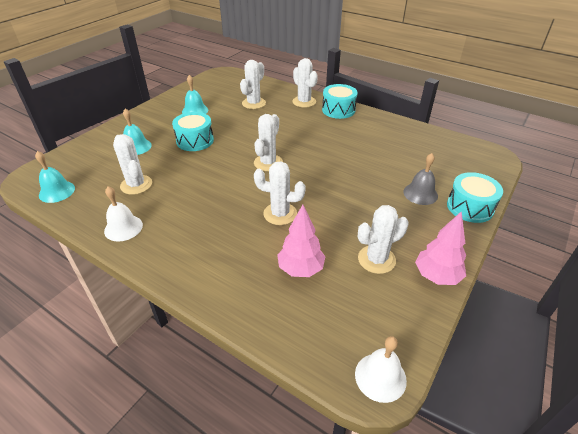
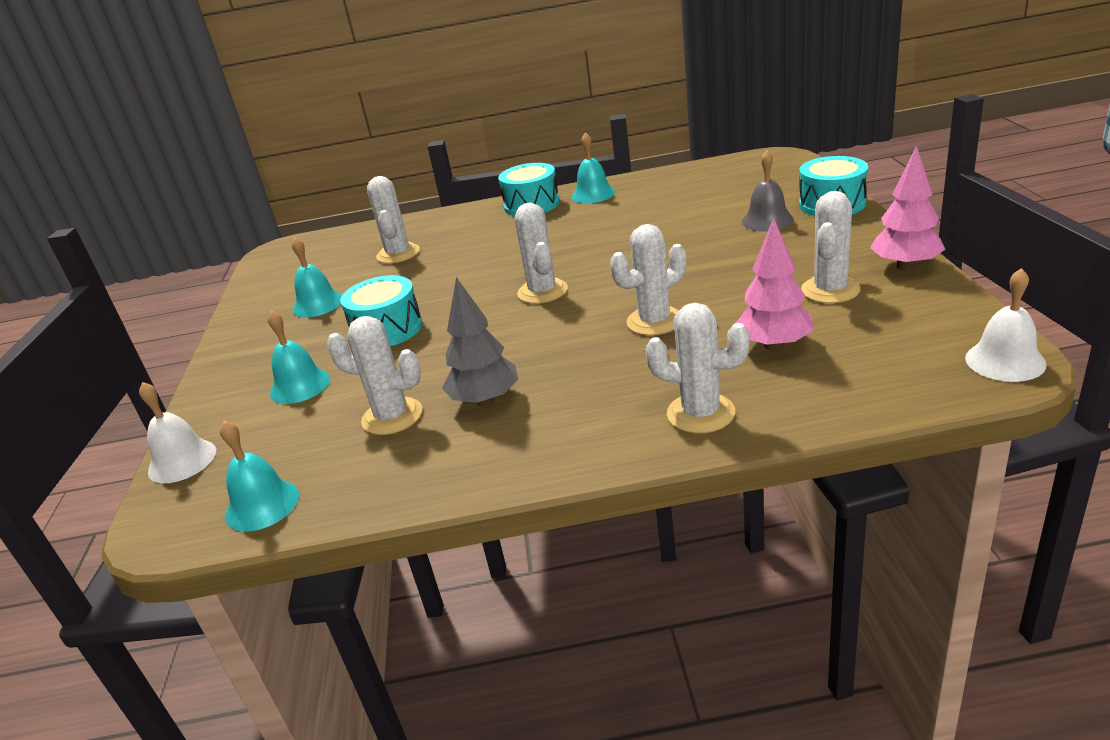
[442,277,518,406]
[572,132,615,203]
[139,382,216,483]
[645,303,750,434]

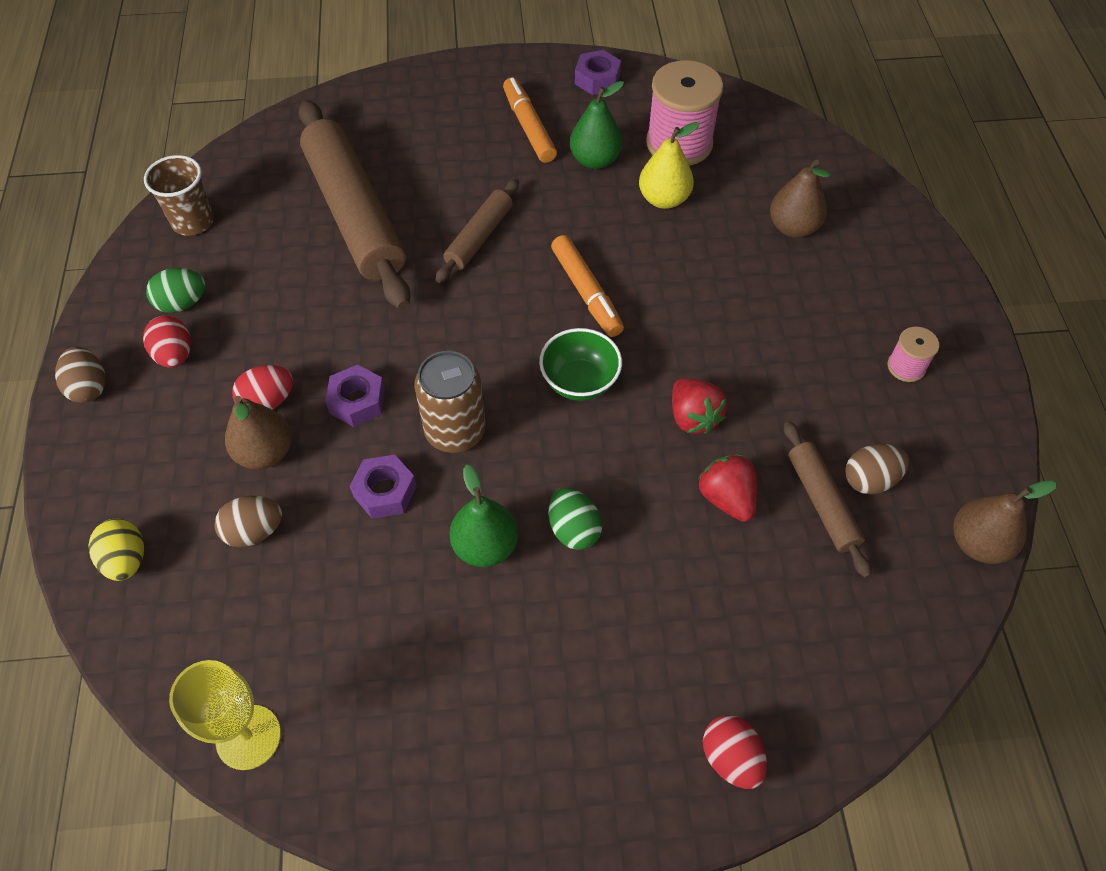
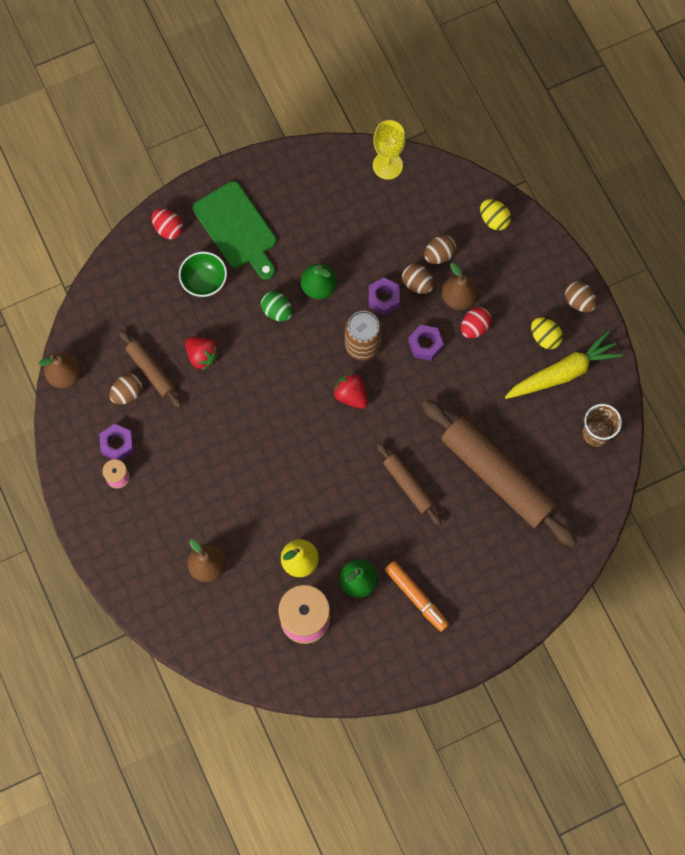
[551,235,624,337] (first image)
[193,181,276,280]
[402,264,434,294]
[179,252,227,297]
[99,424,134,461]
[333,373,368,409]
[505,331,623,399]
[531,317,563,349]
[377,443,441,526]

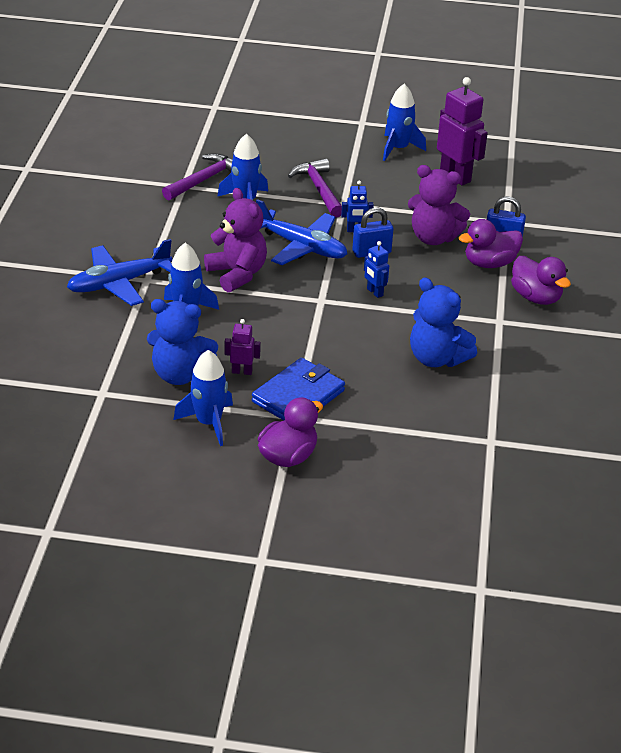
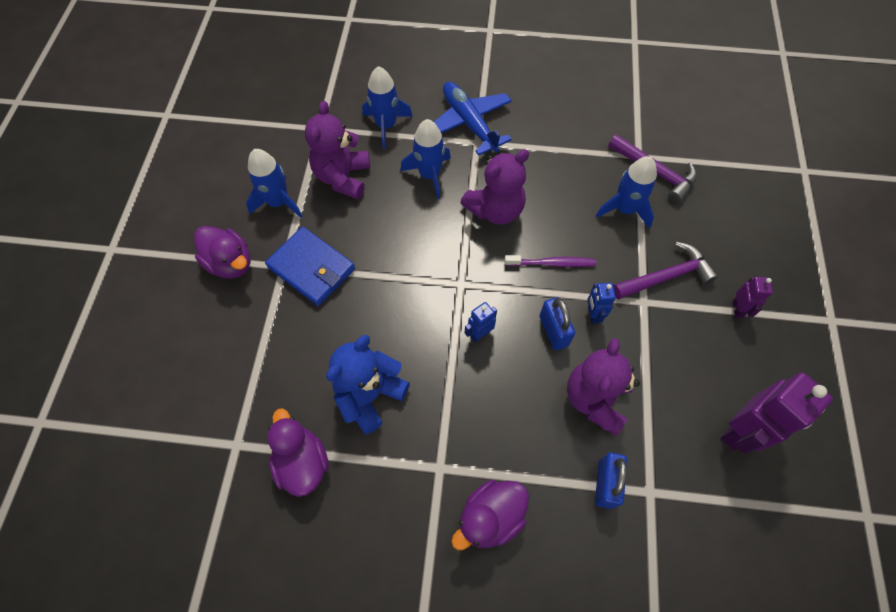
[733,277,773,318]
[362,66,413,149]
[267,408,329,497]
[504,255,596,267]
[305,101,370,199]

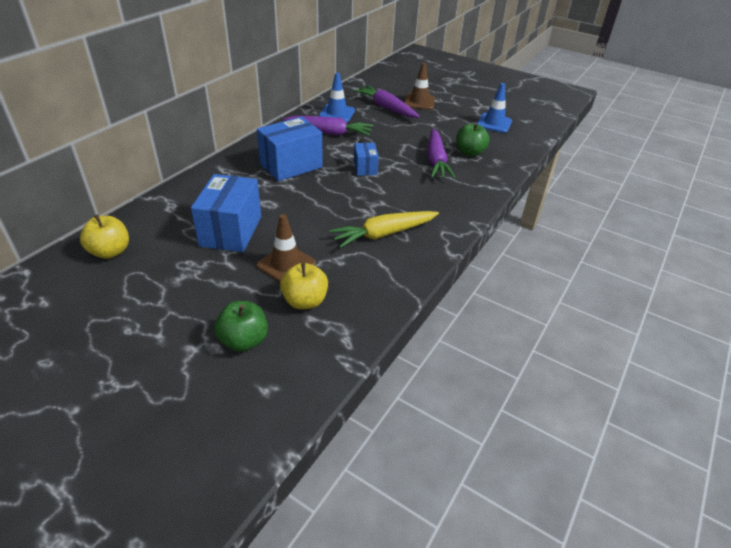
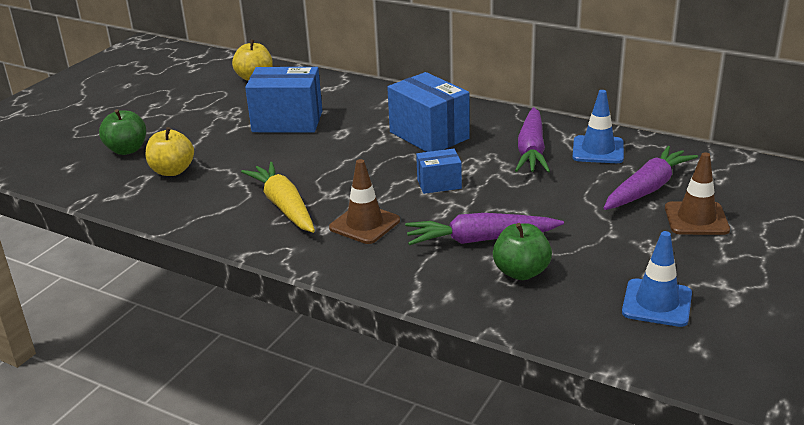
[329,159,400,244]

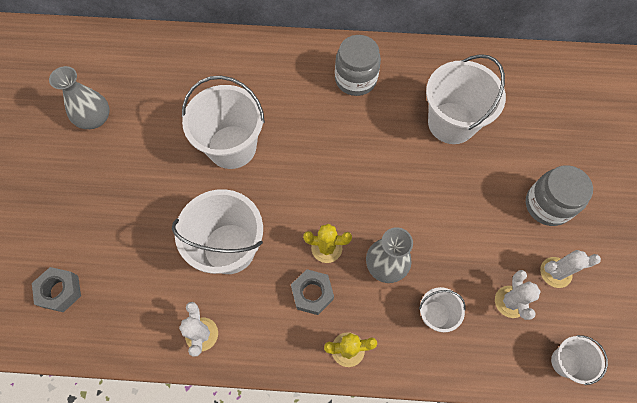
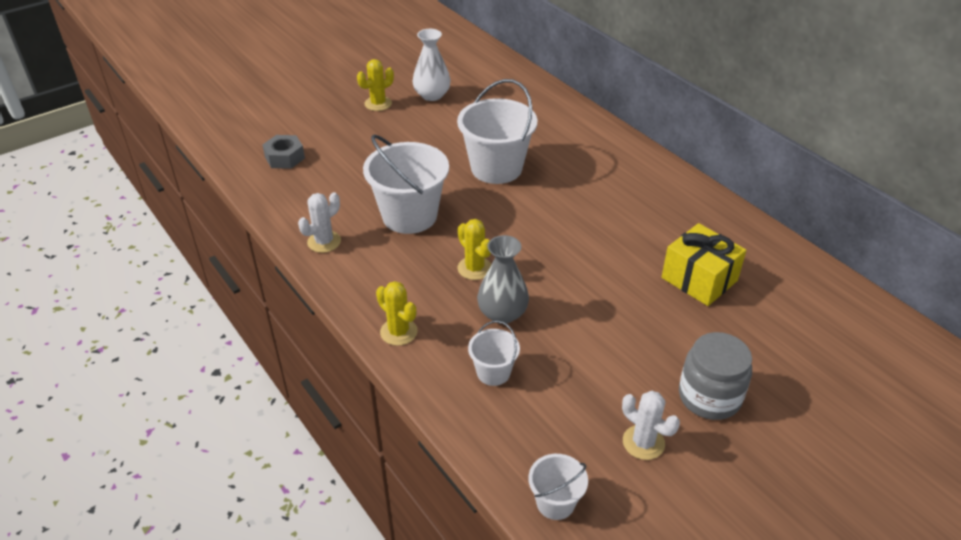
[291,269,334,315] (first image)
[335,35,381,96] (first image)
[495,270,541,320] (first image)
[357,59,394,111]
[661,223,746,306]
[412,29,451,101]

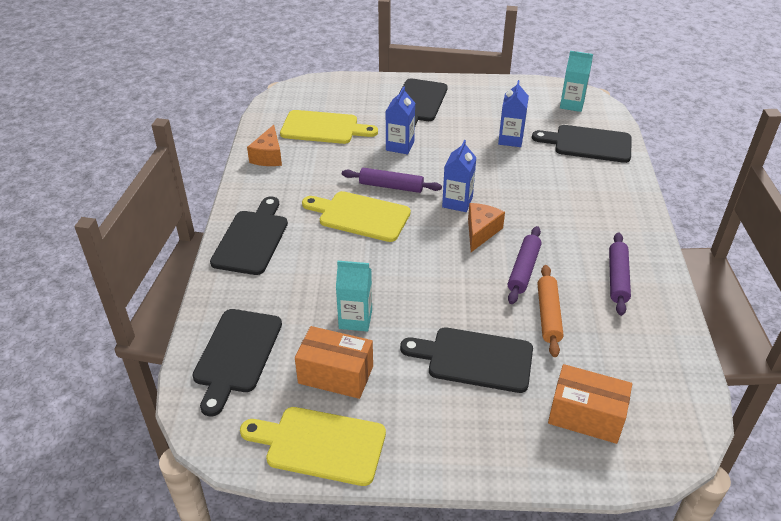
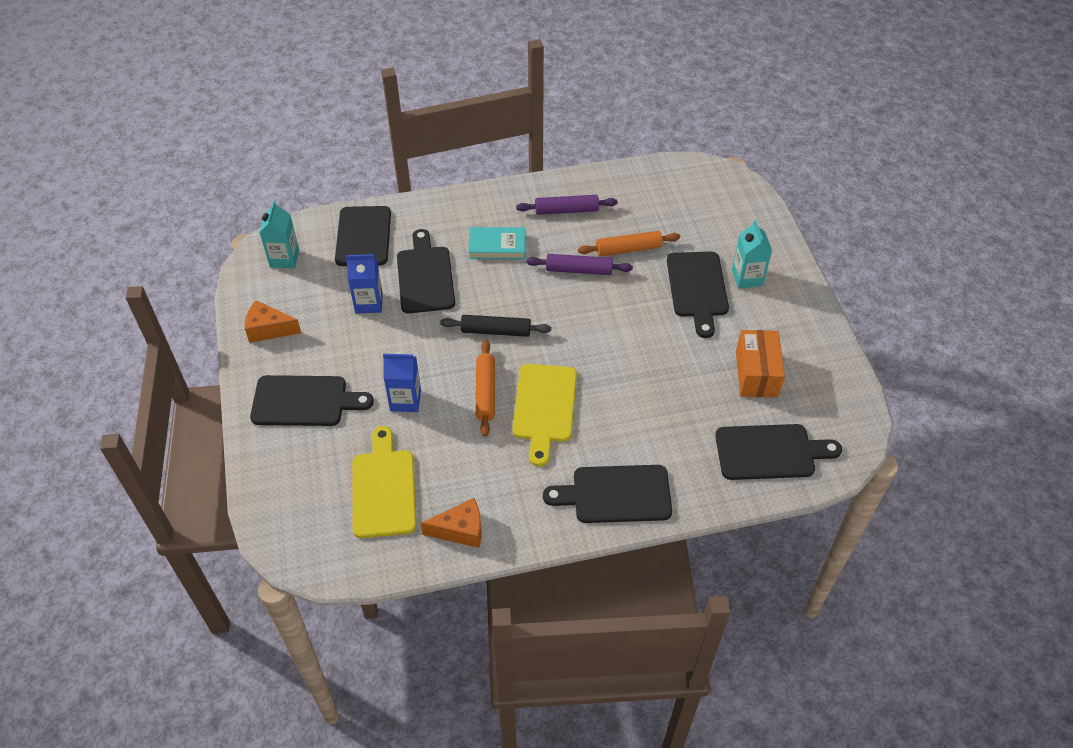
[240,407,386,486] (first image)
[548,364,632,444] (first image)
[397,229,455,314]
[468,227,525,259]
[732,220,772,288]
[245,300,301,343]
[440,315,551,337]
[475,340,495,436]

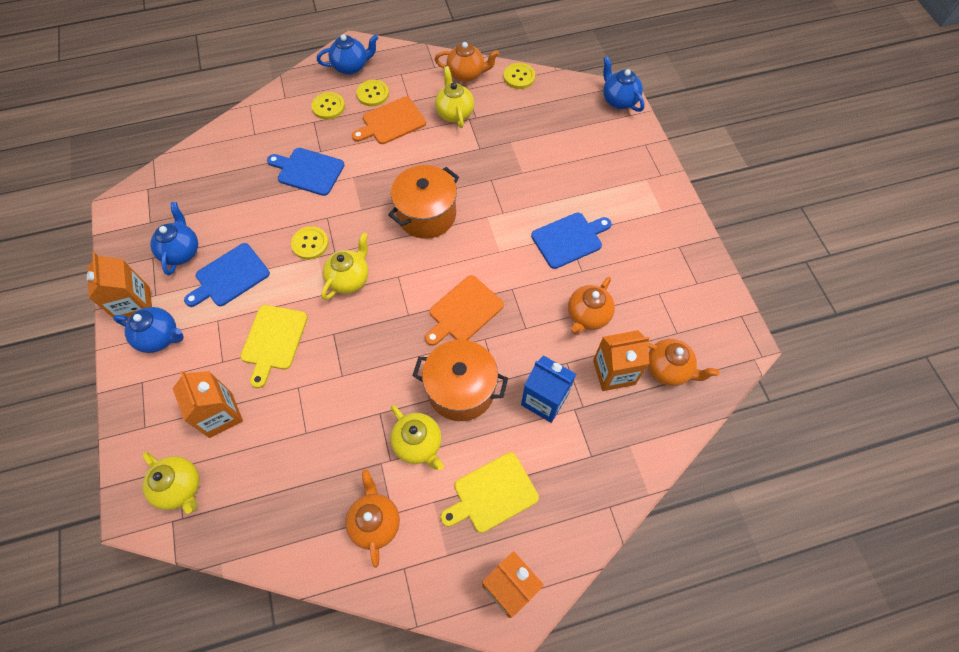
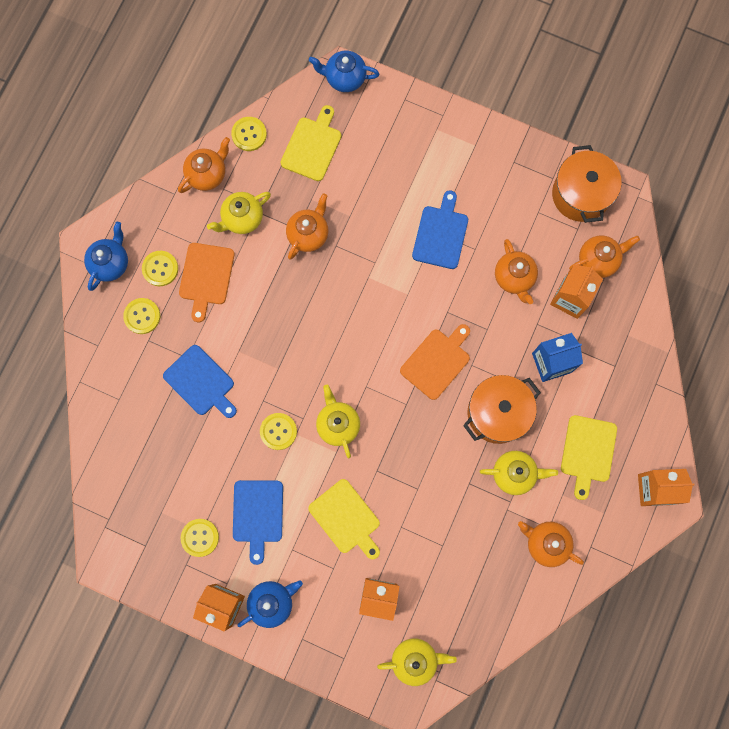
[281,105,341,181]
[286,193,328,260]
[552,145,622,223]
[181,519,219,557]
[163,345,237,418]
[400,324,470,400]
[207,192,271,234]

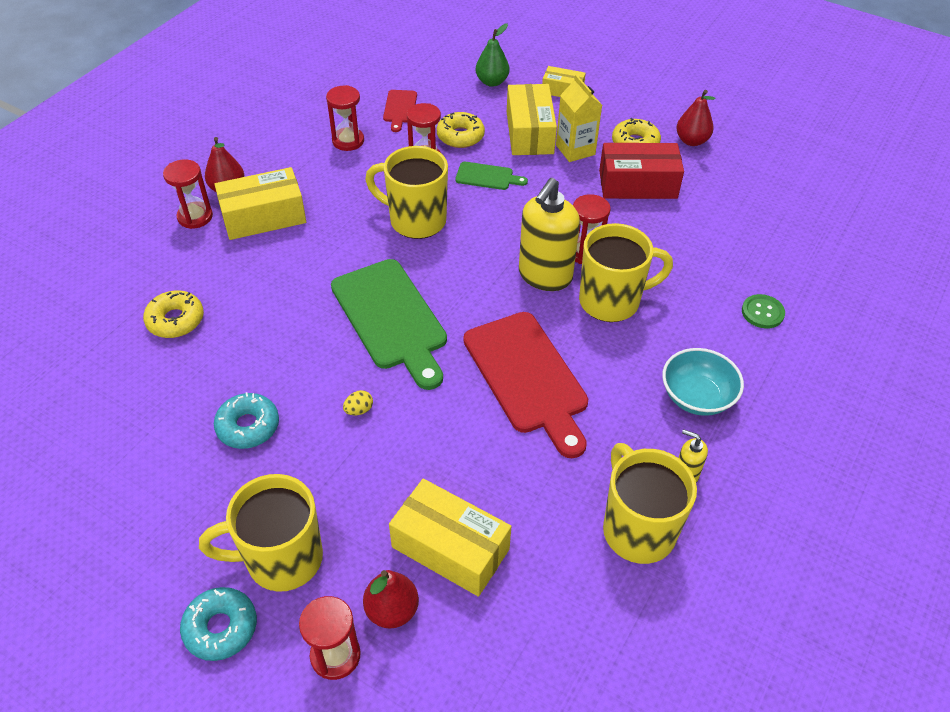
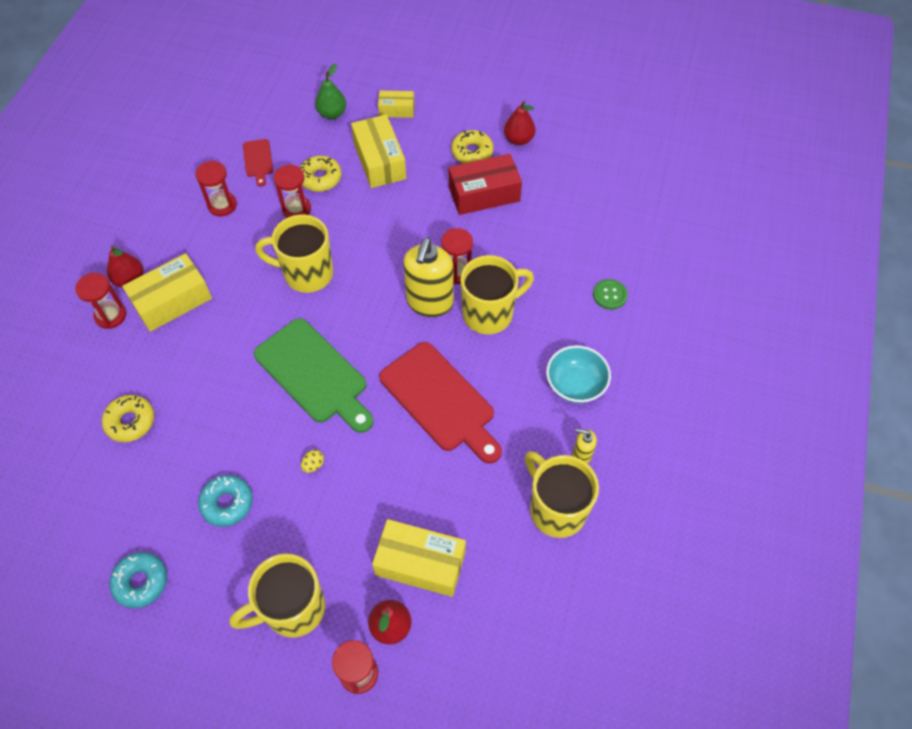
[455,162,528,190] (first image)
[556,74,602,162] (first image)
[110,552,167,608]

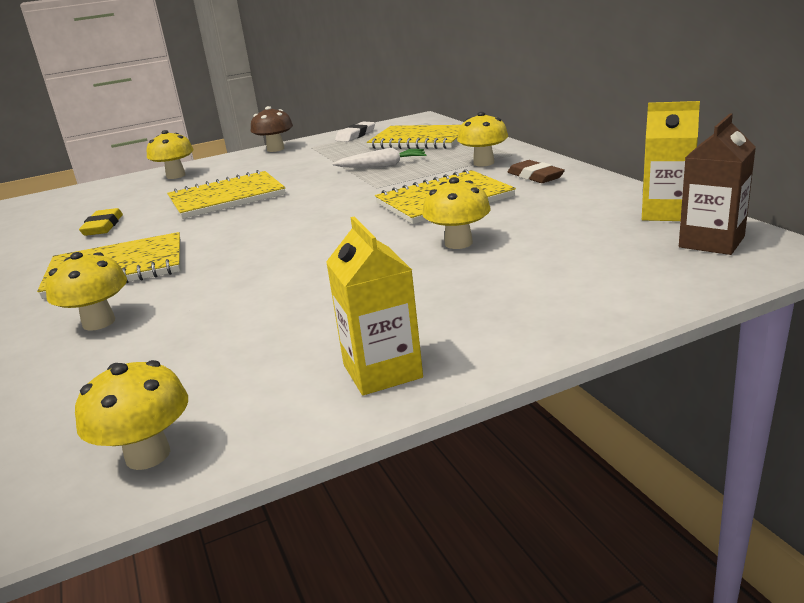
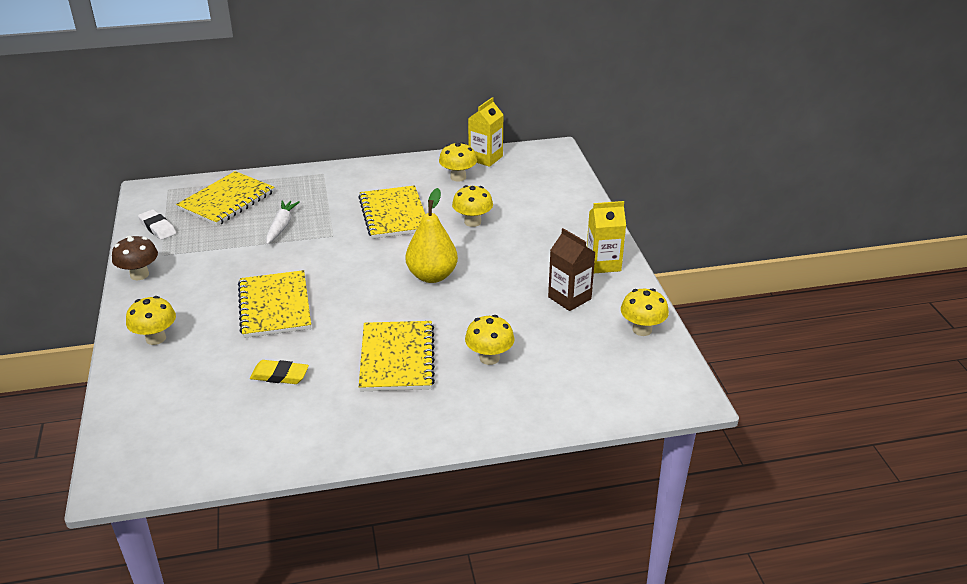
[508,160,565,183] (first image)
[405,188,458,283]
[439,142,477,182]
[548,228,595,311]

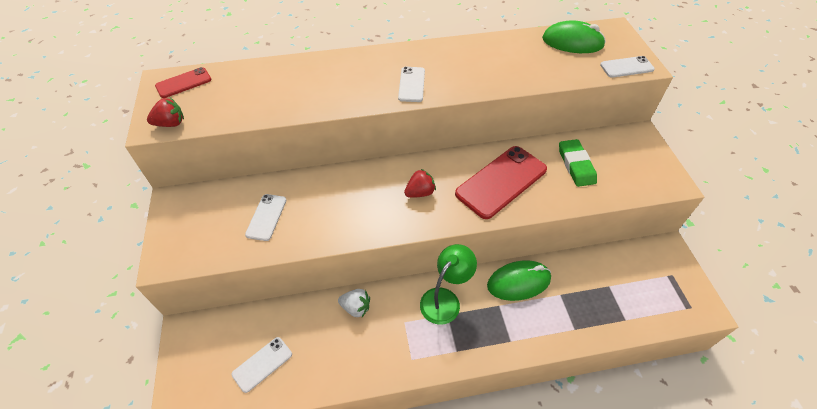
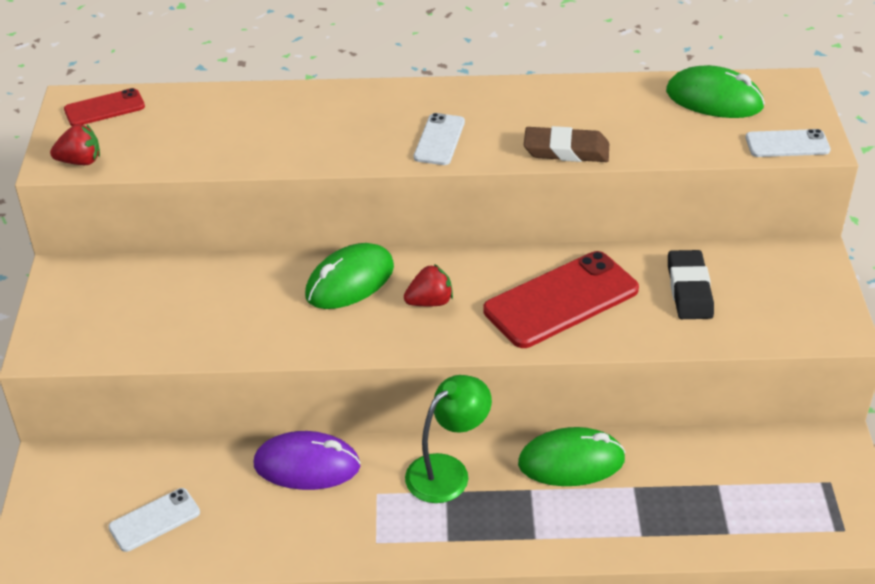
[245,194,286,241] (first image)
[305,243,394,309]
[524,126,609,162]
[254,431,361,490]
[668,250,714,319]

